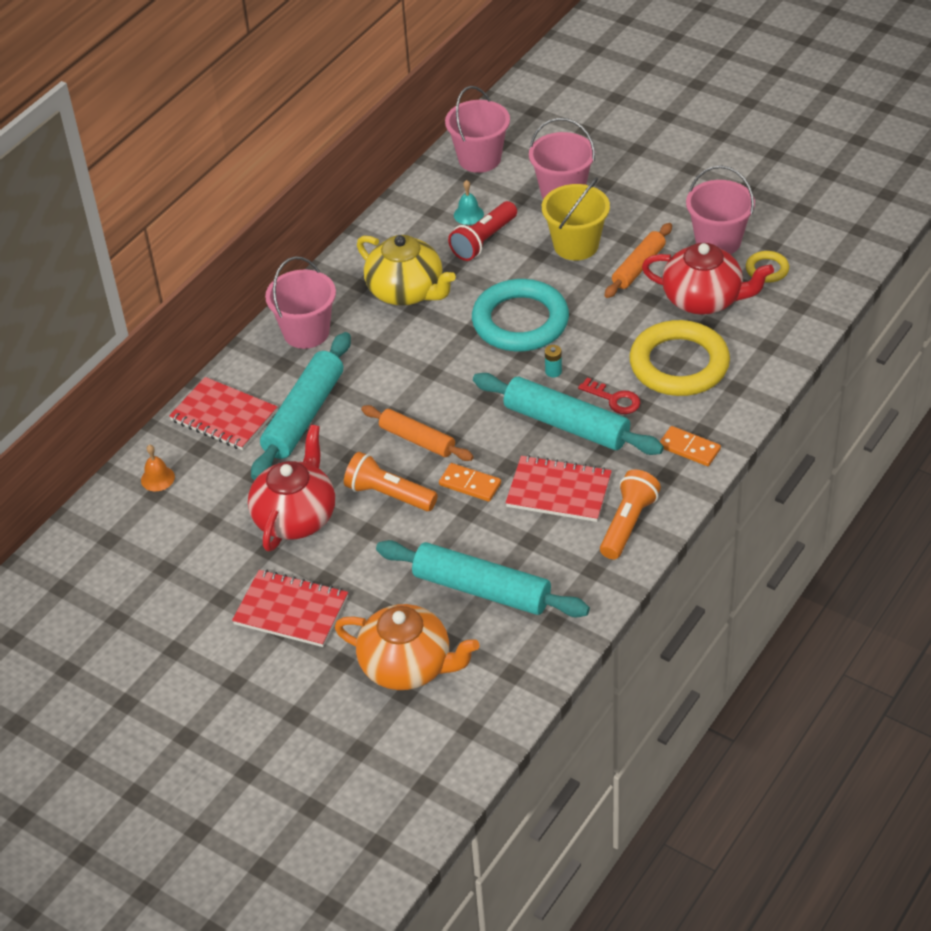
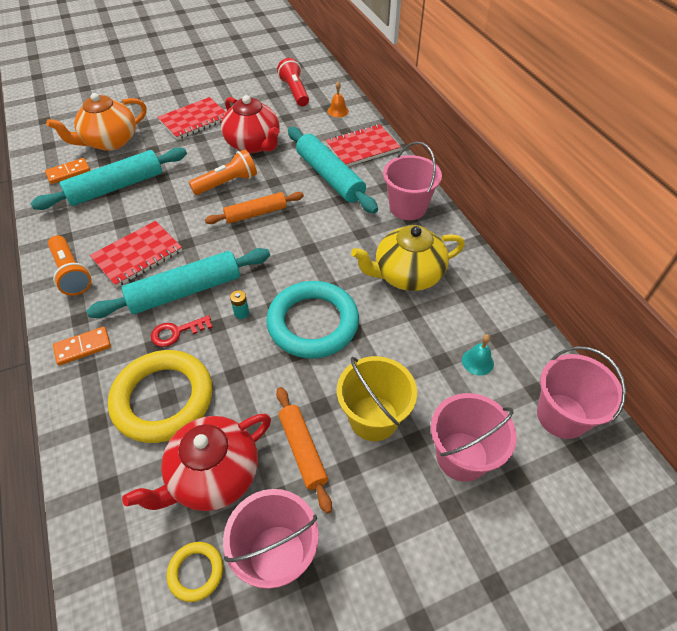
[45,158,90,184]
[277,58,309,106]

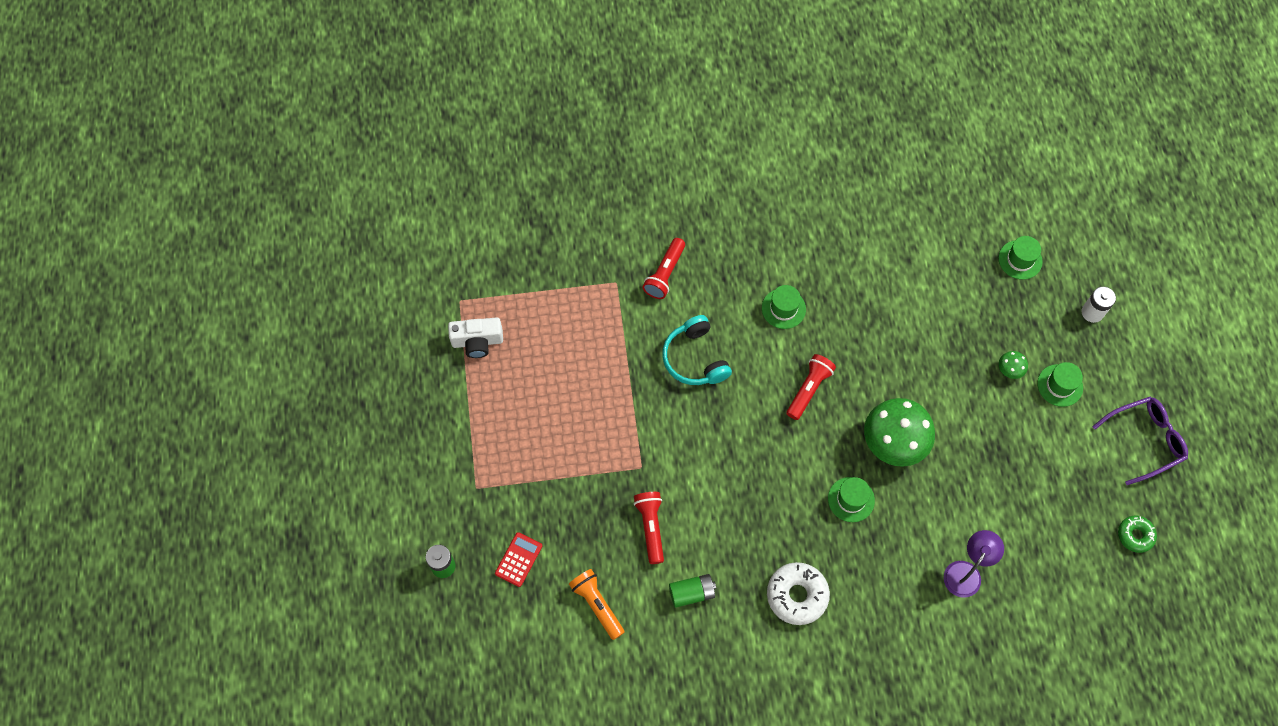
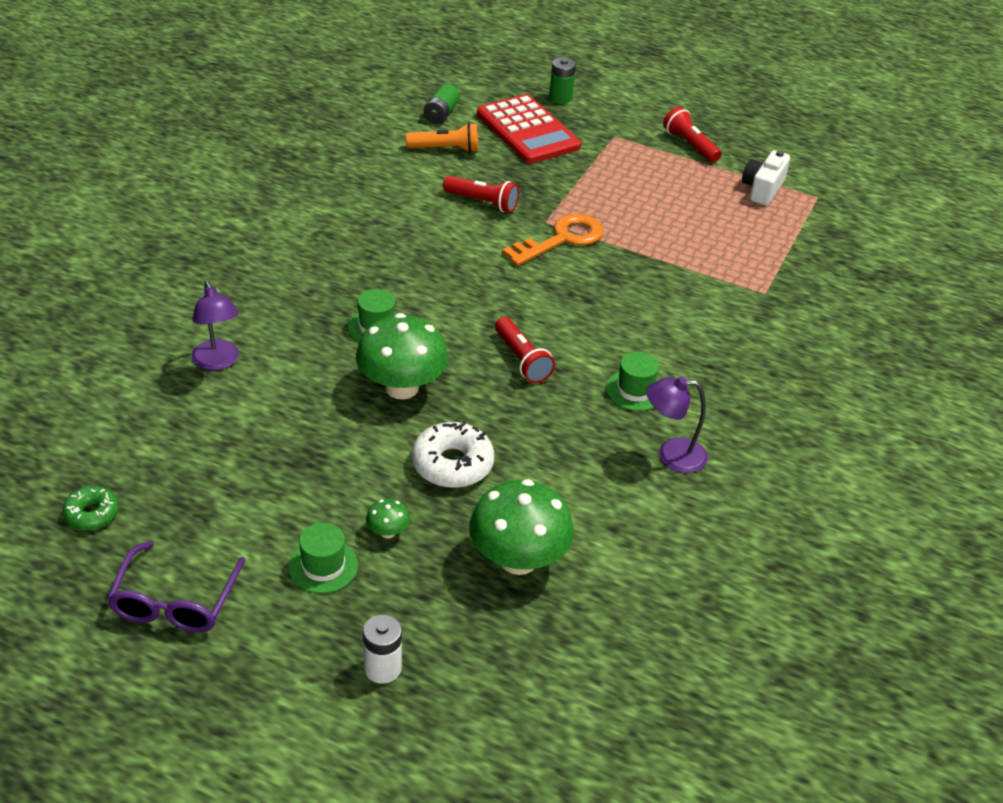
[662,315,732,385] (first image)
[998,236,1043,280] (first image)
[469,479,574,575]
[502,214,603,266]
[646,377,708,473]
[663,107,722,163]
[424,83,460,123]
[412,420,494,488]
[477,94,581,164]

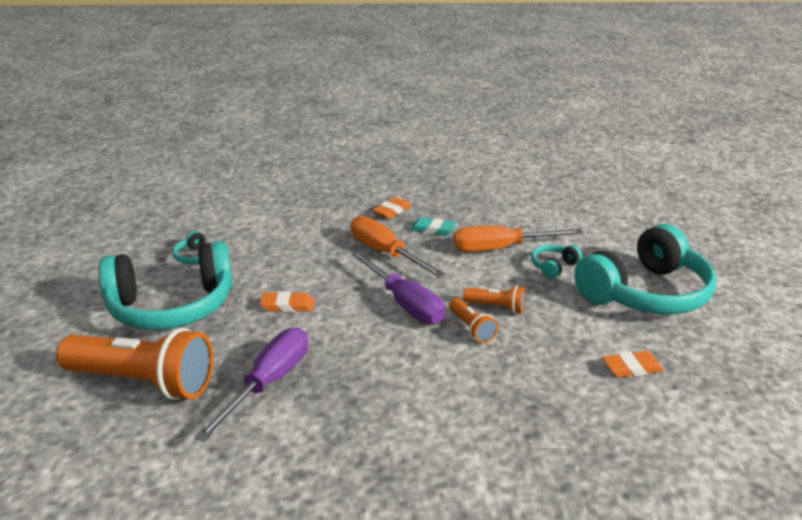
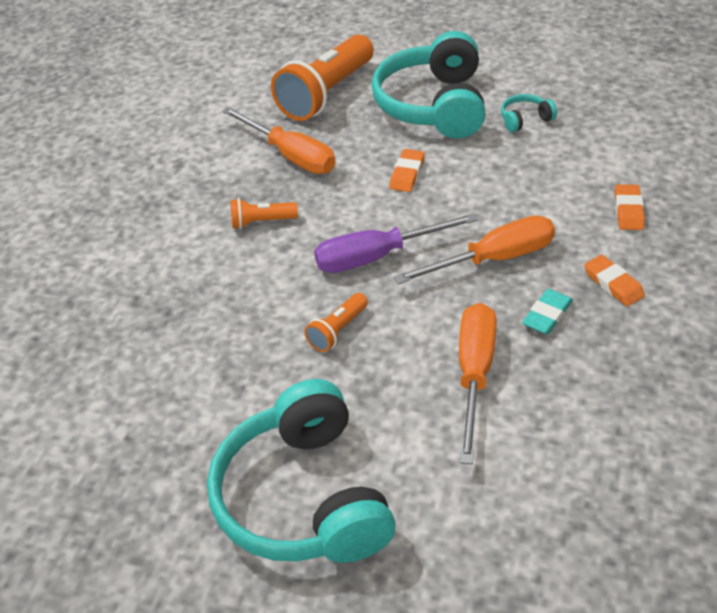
[531,244,582,279] (first image)
[230,198,298,229]
[615,184,645,230]
[222,107,336,174]

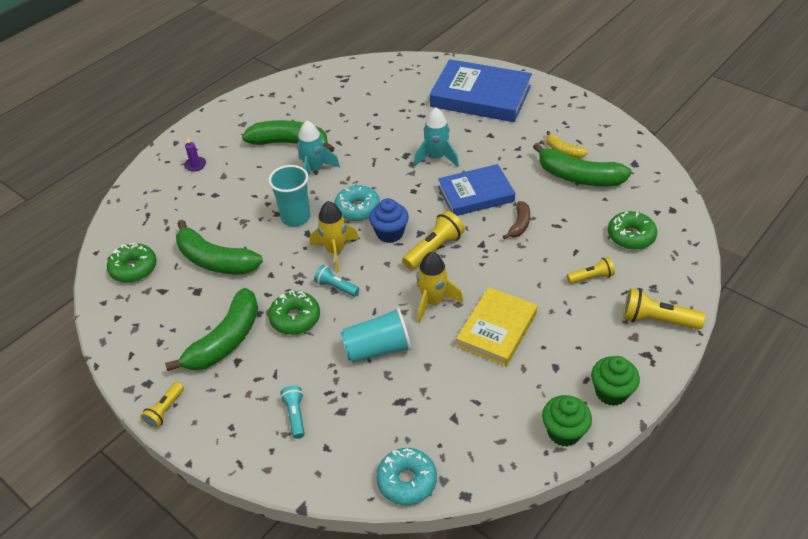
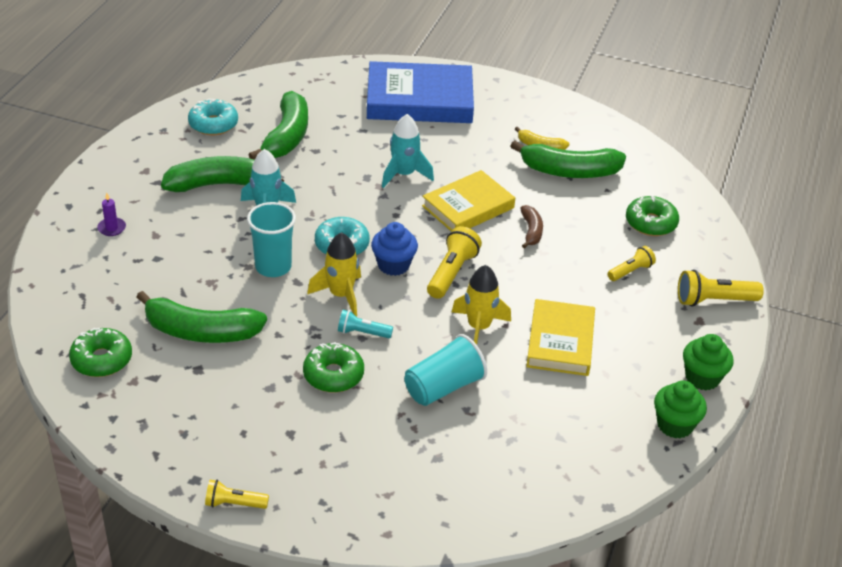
[280,386,305,439] (first image)
[249,91,308,160]
[188,99,238,135]
[422,170,515,232]
[205,480,269,509]

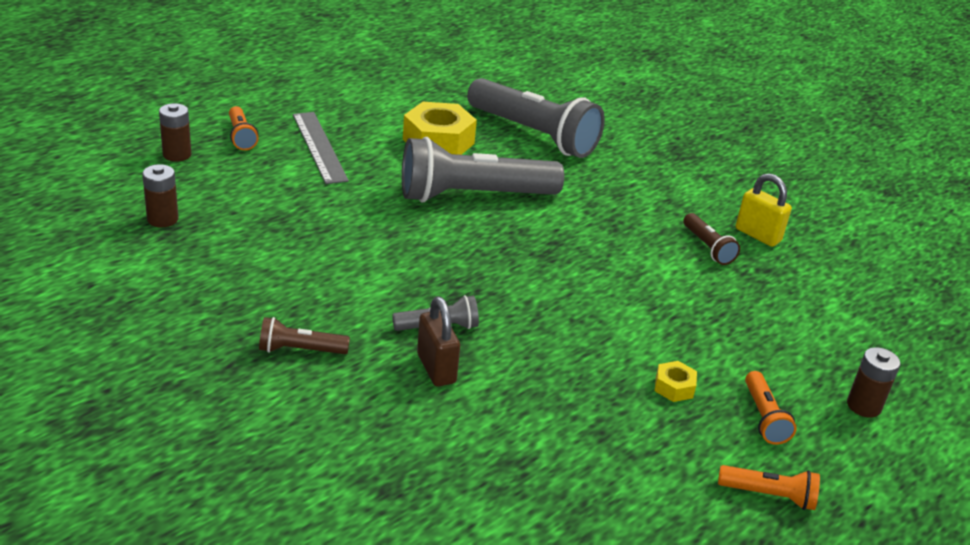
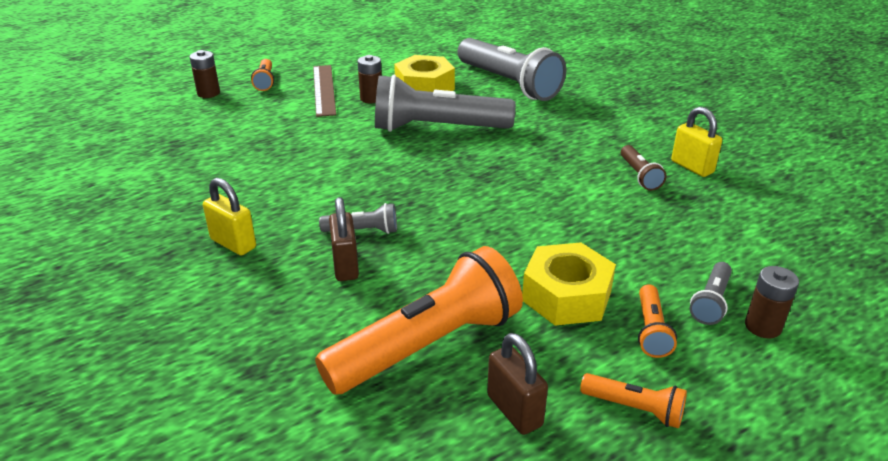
[315,246,523,395]
[487,333,548,435]
[689,262,732,325]
[357,55,382,103]
[203,178,256,256]
[313,65,336,117]
[522,242,616,326]

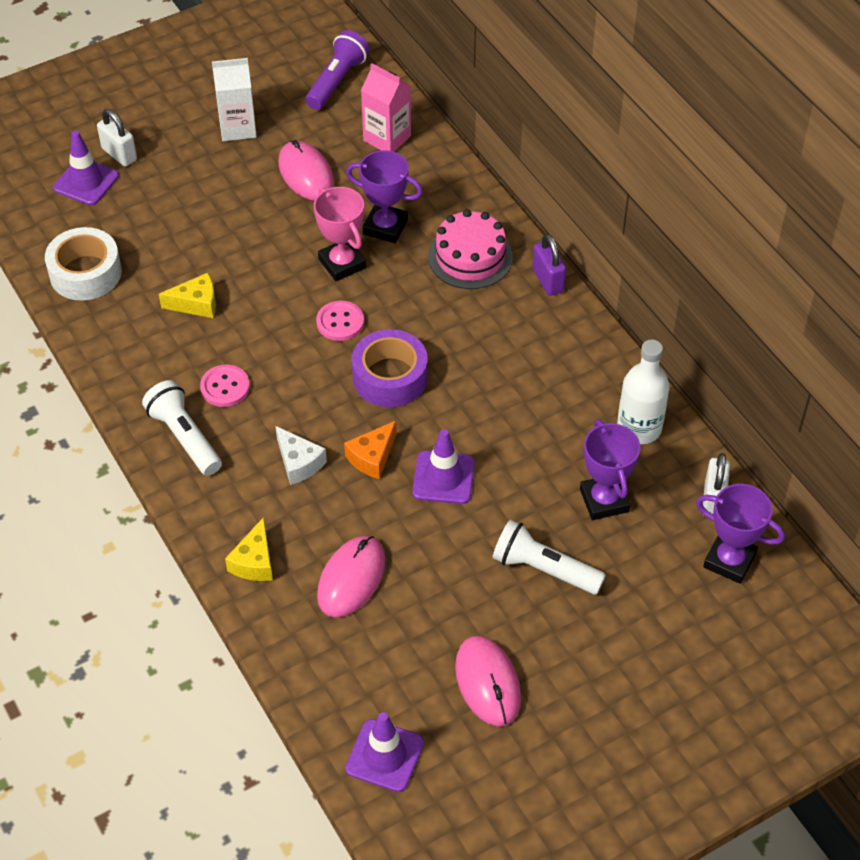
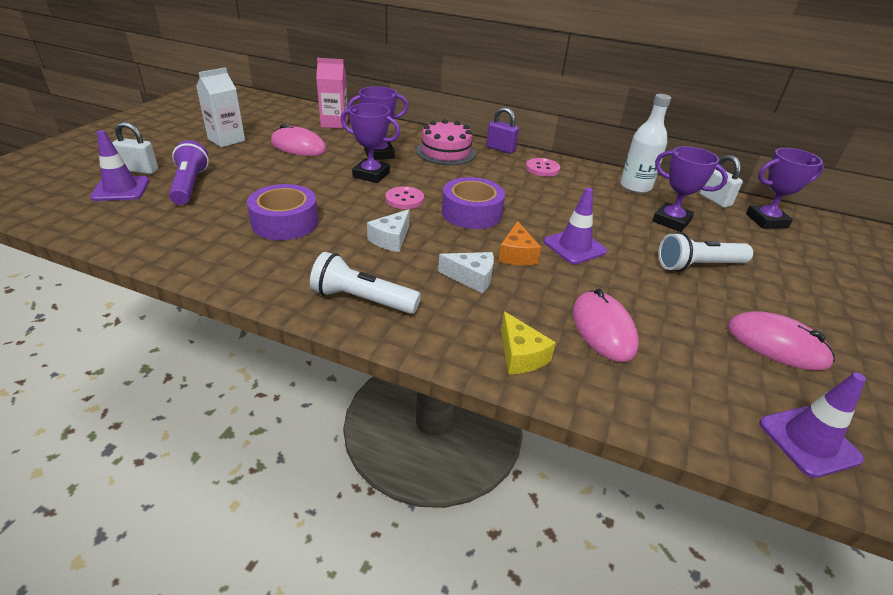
[45,227,122,301] (first image)
[367,209,410,252]
[526,158,560,177]
[169,140,209,205]
[247,184,318,240]
[341,103,400,183]

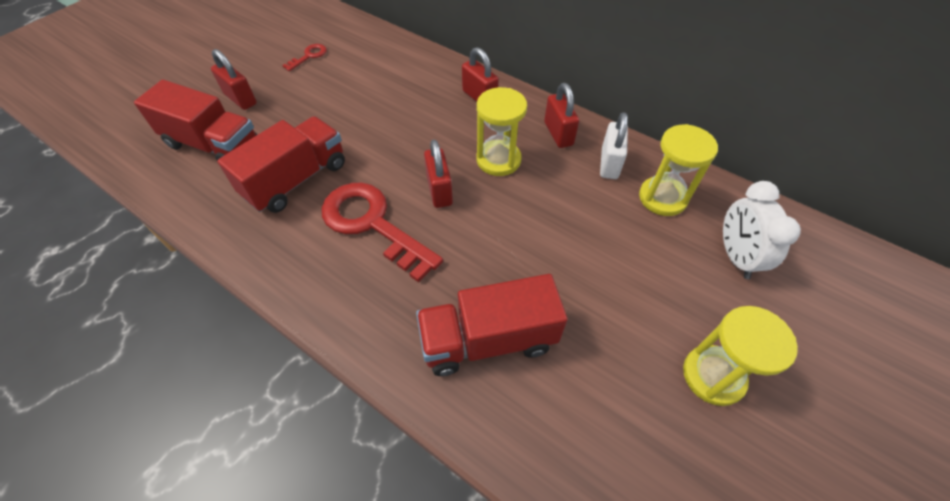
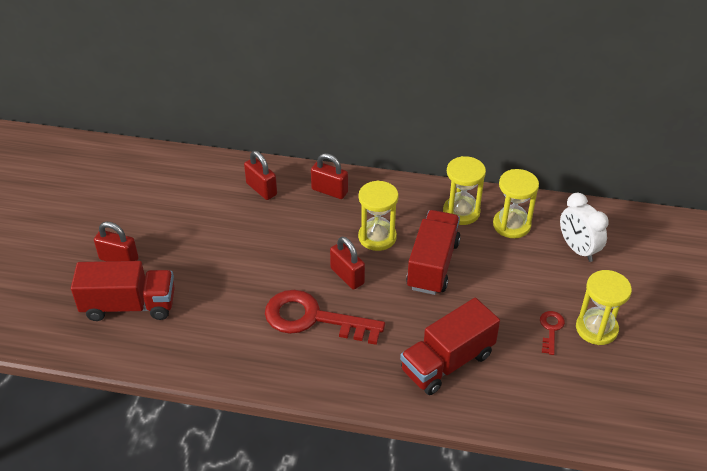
[406,210,461,295]
[540,311,565,355]
[244,151,277,200]
[443,156,486,225]

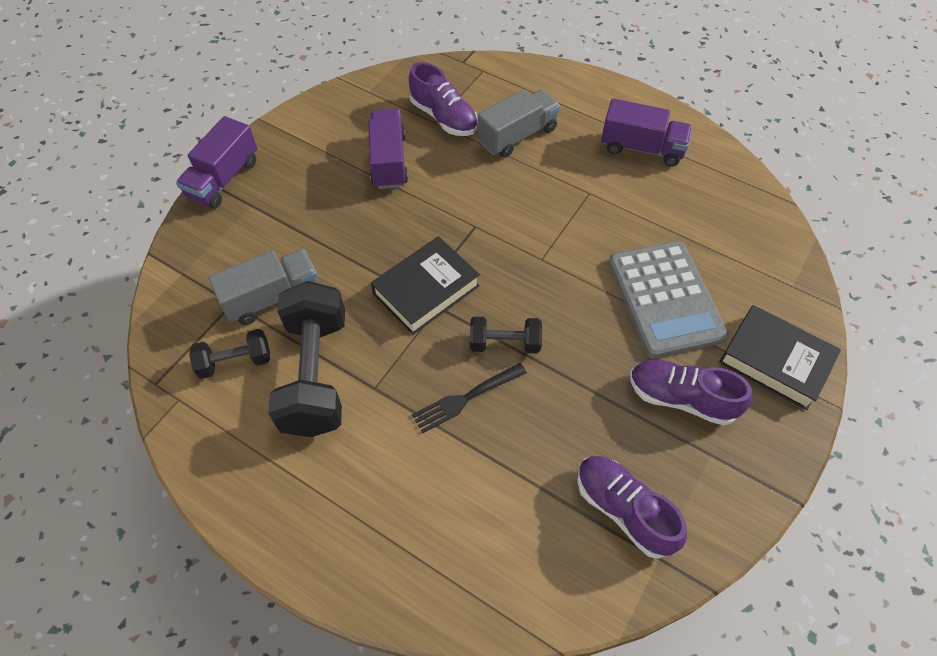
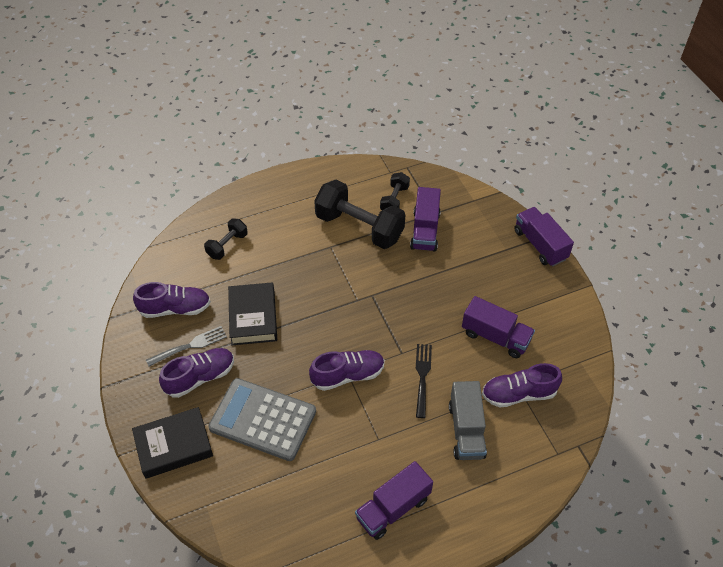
[146,326,227,366]
[309,350,385,391]
[228,282,277,345]
[416,344,432,418]
[204,218,248,260]
[410,187,441,251]

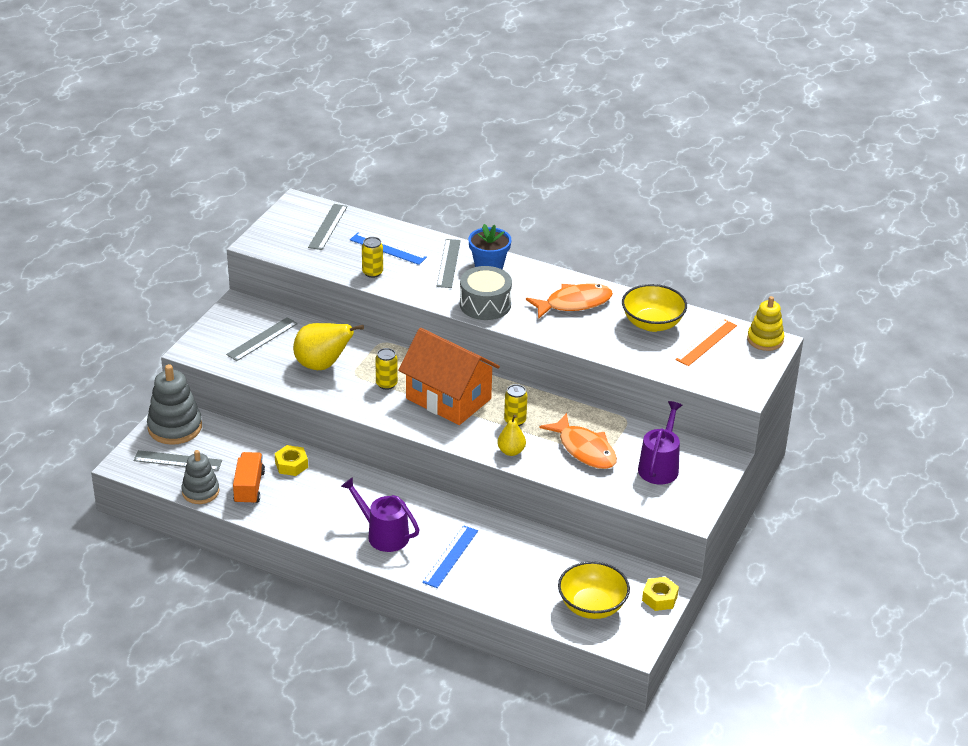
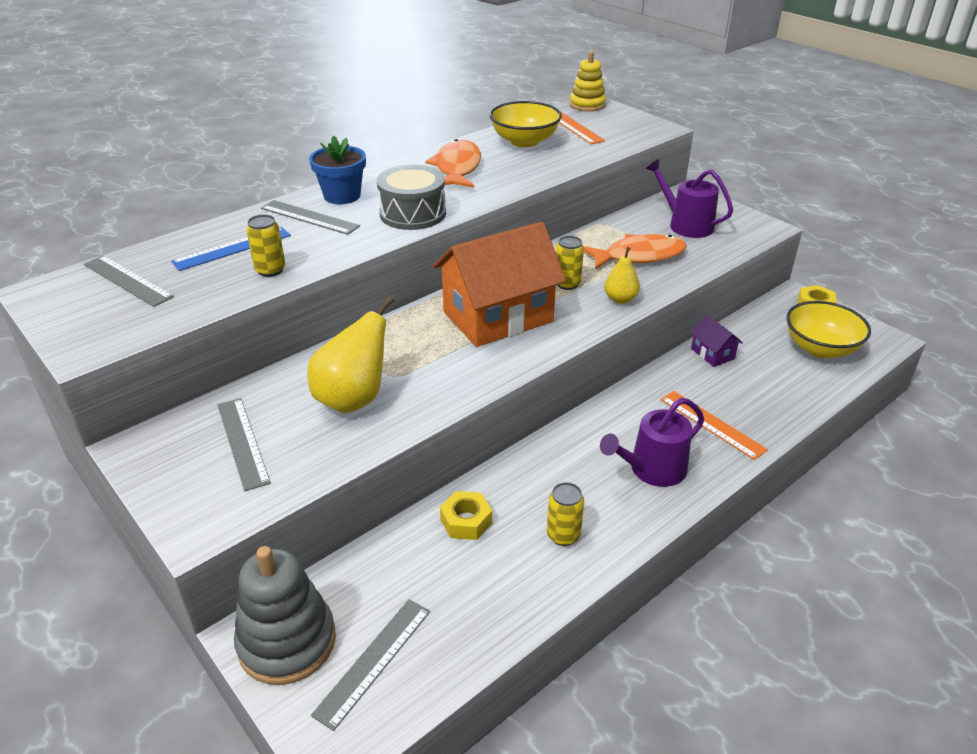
[181,450,219,504] (first image)
[233,452,265,505] (first image)
[690,314,743,367]
[547,482,584,546]
[661,391,768,460]

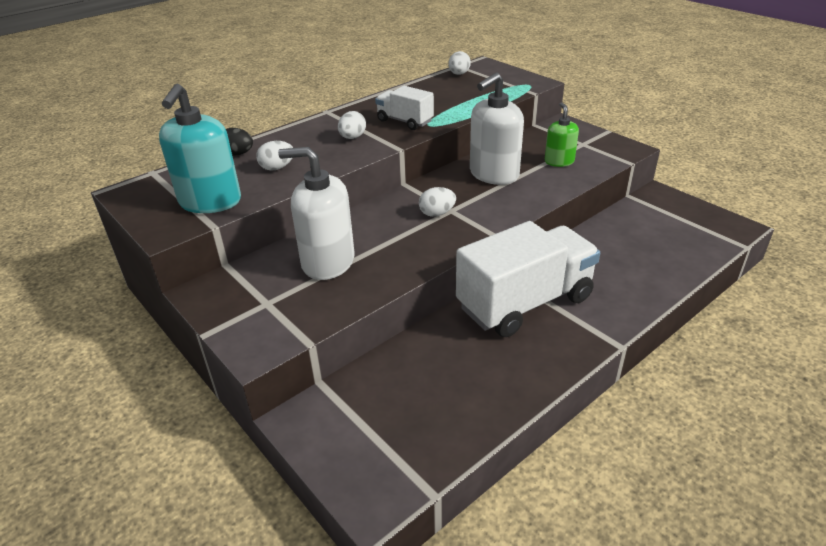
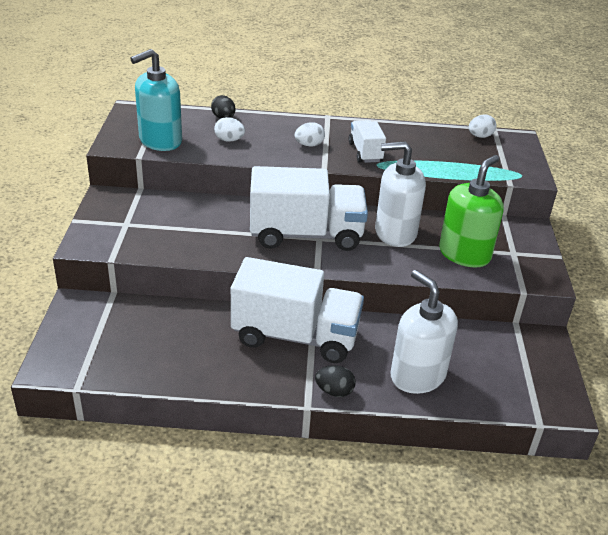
[315,365,356,397]
[391,270,458,394]
[250,166,368,251]
[439,155,504,267]

